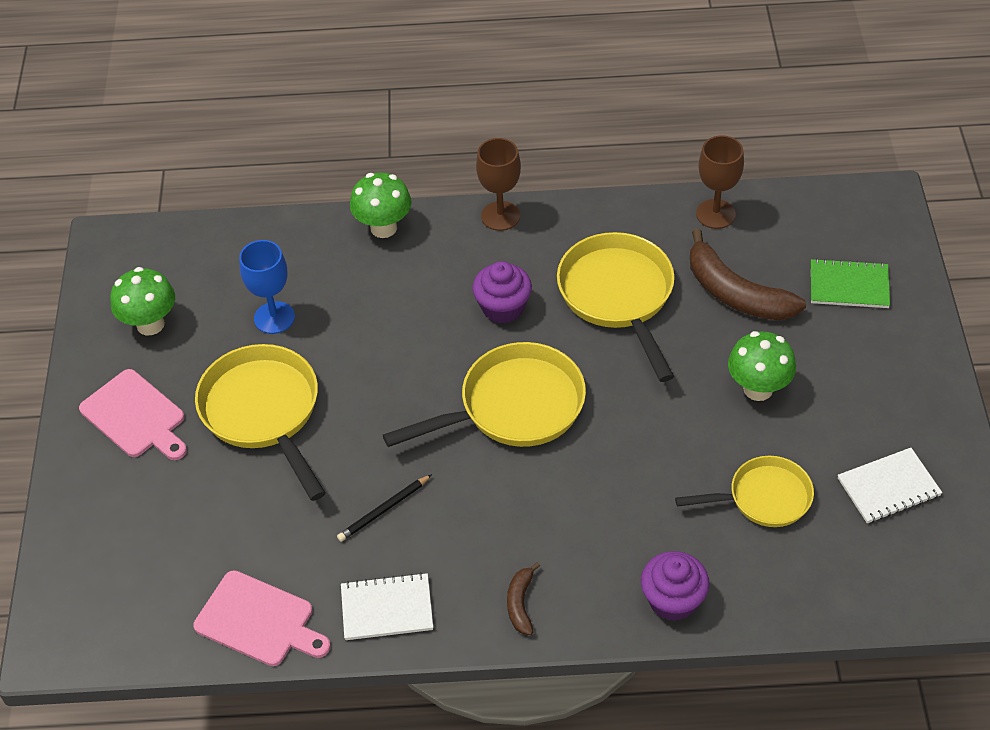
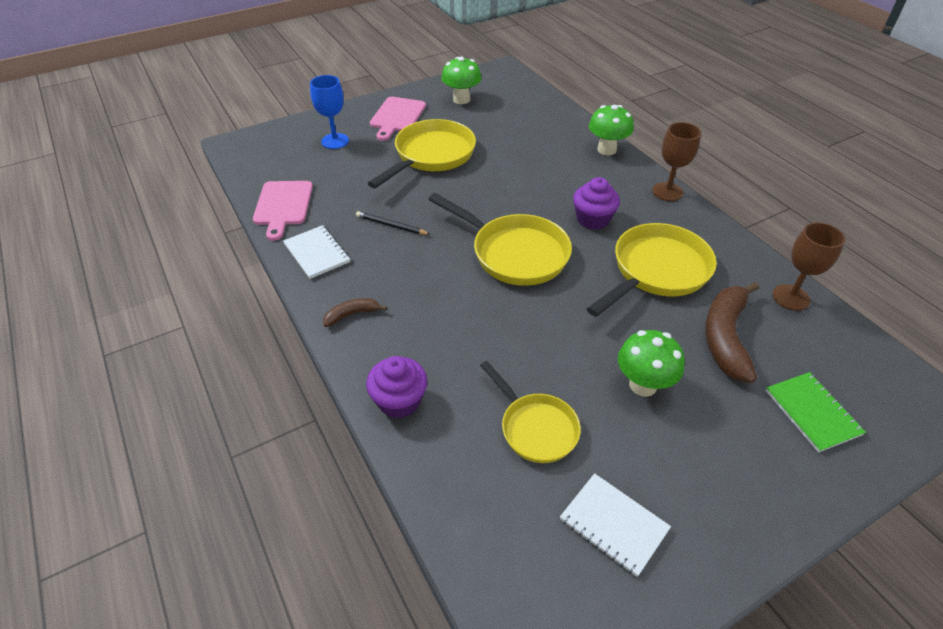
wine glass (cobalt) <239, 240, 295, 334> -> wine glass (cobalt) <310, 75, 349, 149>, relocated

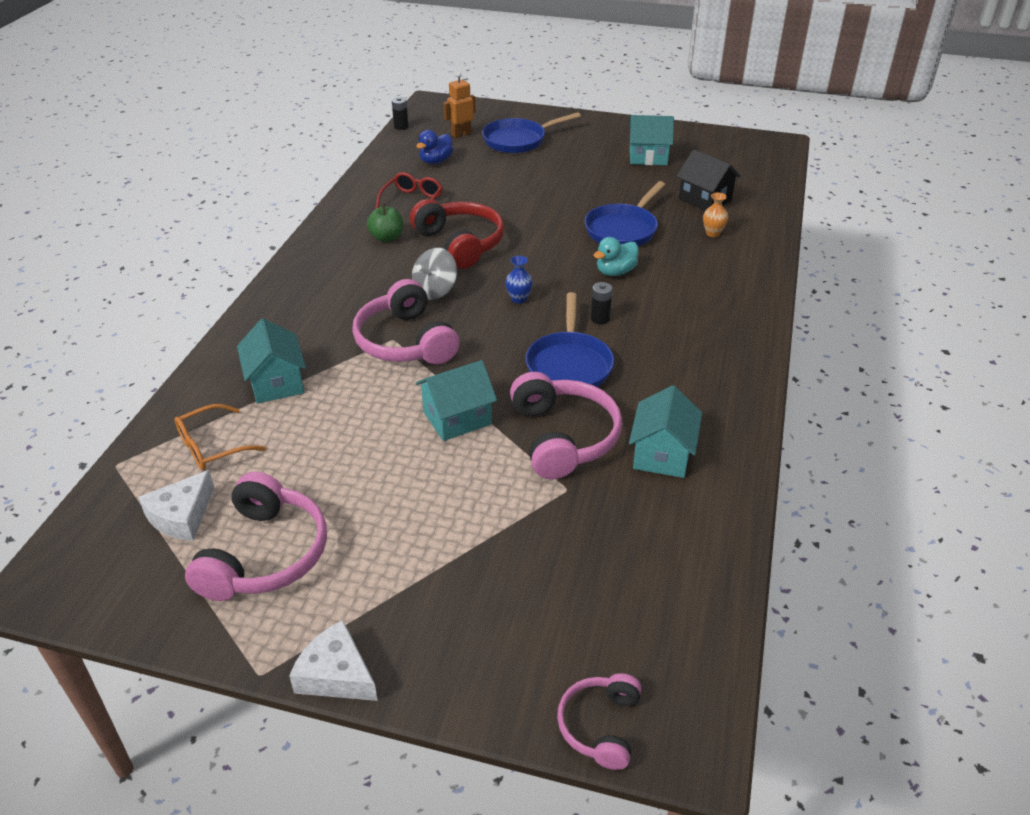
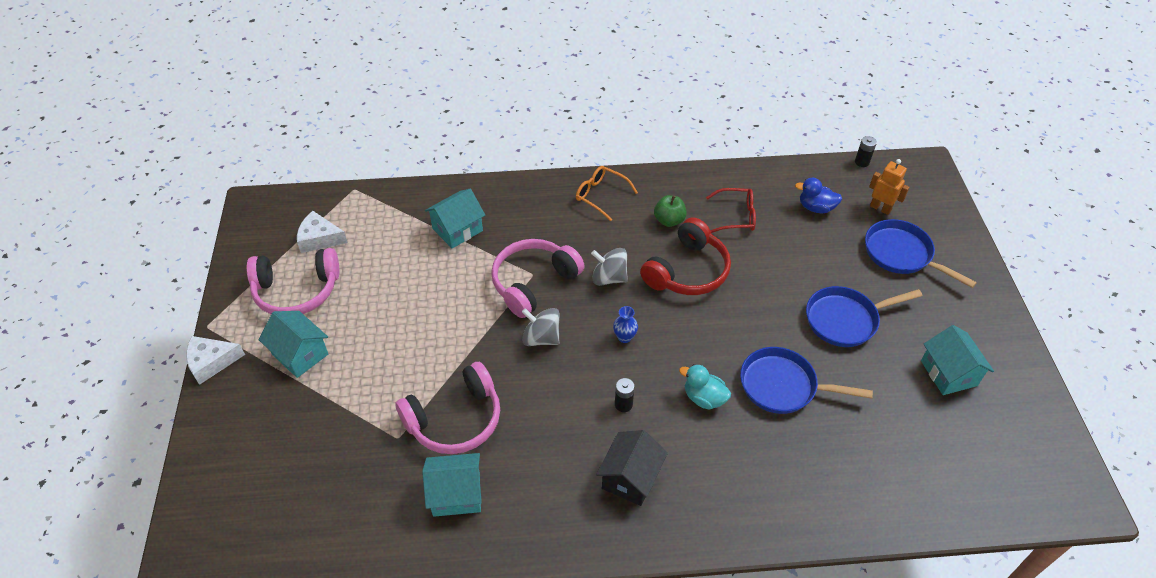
headphones (rosy) <557, 673, 641, 770> -> none
tall vase (bright orange) <703, 192, 728, 237> -> none
none -> whirligig (grey) <522, 308, 560, 346>
eyeglasses (bright orange) <175, 404, 266, 470> -> eyeglasses (bright orange) <576, 166, 638, 221>, relocated
toy house (aqua) <416, 360, 497, 441> -> toy house (aqua) <259, 311, 328, 378>, relocated
pan (cobalt) <526, 292, 614, 387> -> pan (cobalt) <806, 286, 923, 347>, relocated
toy house (black) <677, 150, 741, 211> -> toy house (black) <596, 430, 668, 506>, relocated
piece of cheese (pure white) <289, 620, 378, 701> -> piece of cheese (pure white) <186, 336, 245, 385>, 120 degrees counterclockwise

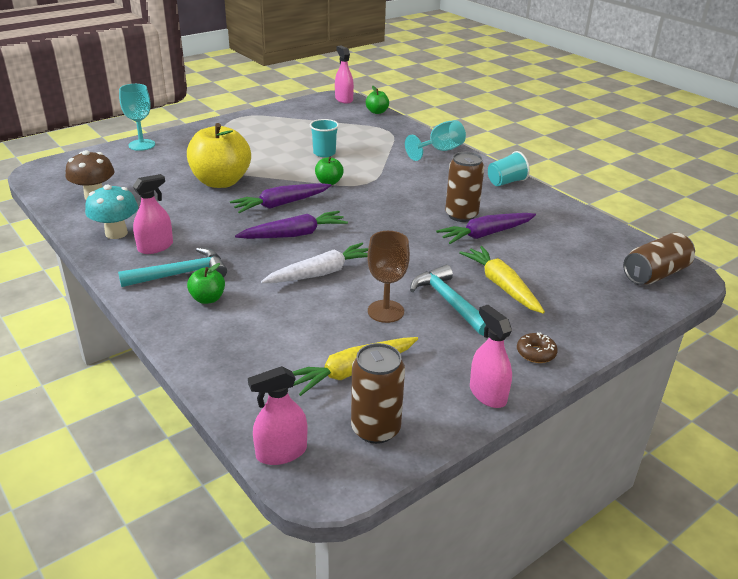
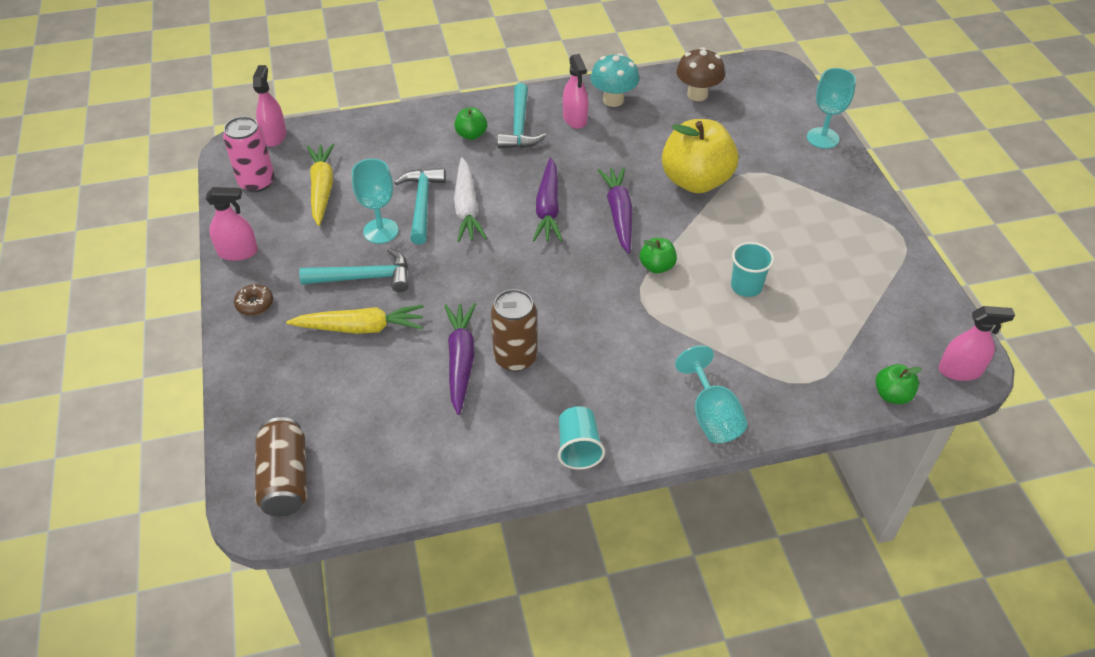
none -> claw hammer (aqua) <394, 168, 446, 245>
tin (dark brown) <351, 343, 405, 444> -> tin (rosy) <223, 116, 275, 192>
wine glass (dark brown) <367, 231, 410, 323> -> wine glass (aqua) <352, 159, 398, 244>

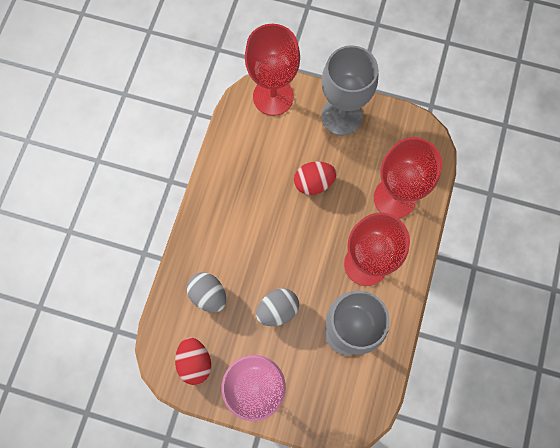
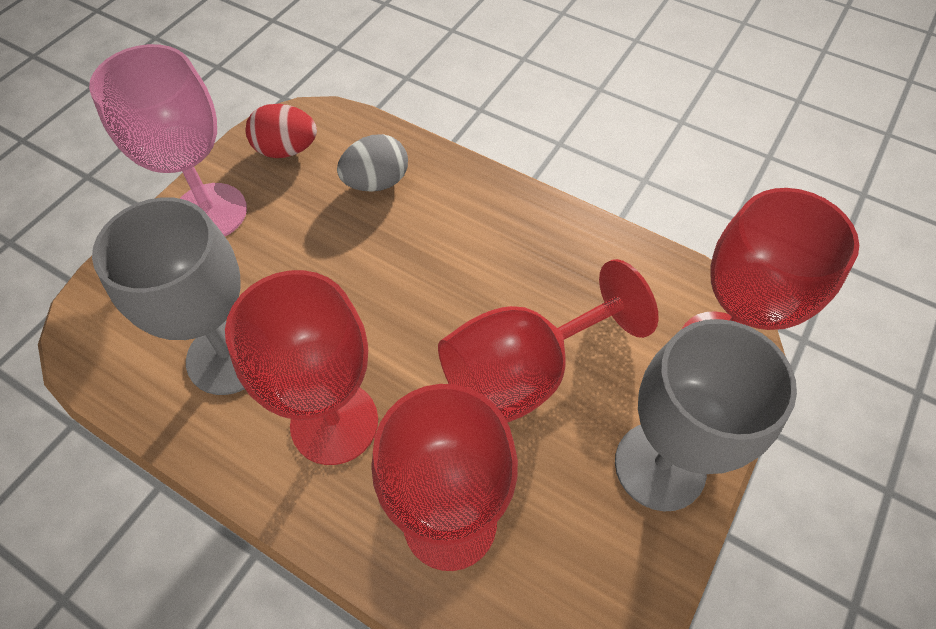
egg (grey) <256, 289, 299, 326> -> none
egg (scarlet) <294, 162, 337, 195> -> wine glass (scarlet) <438, 259, 658, 423>

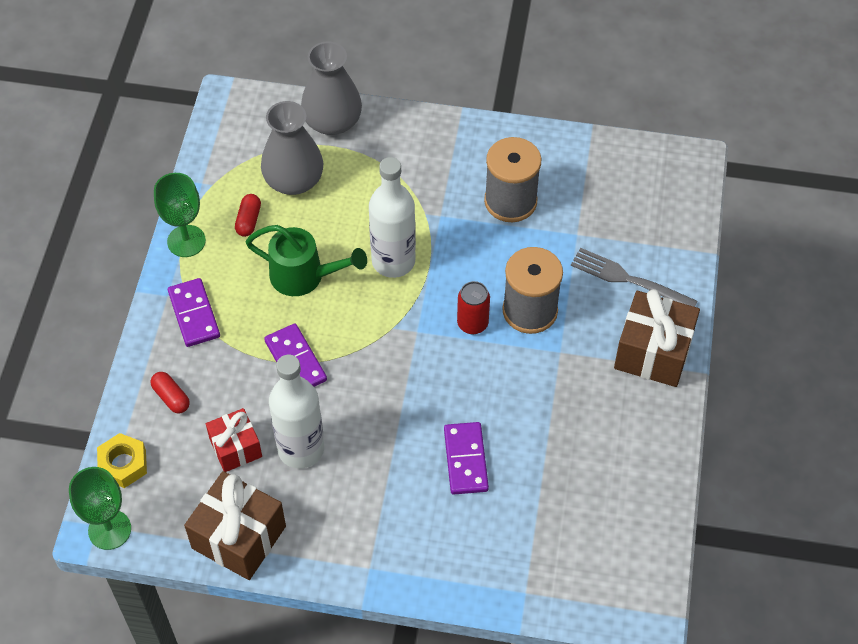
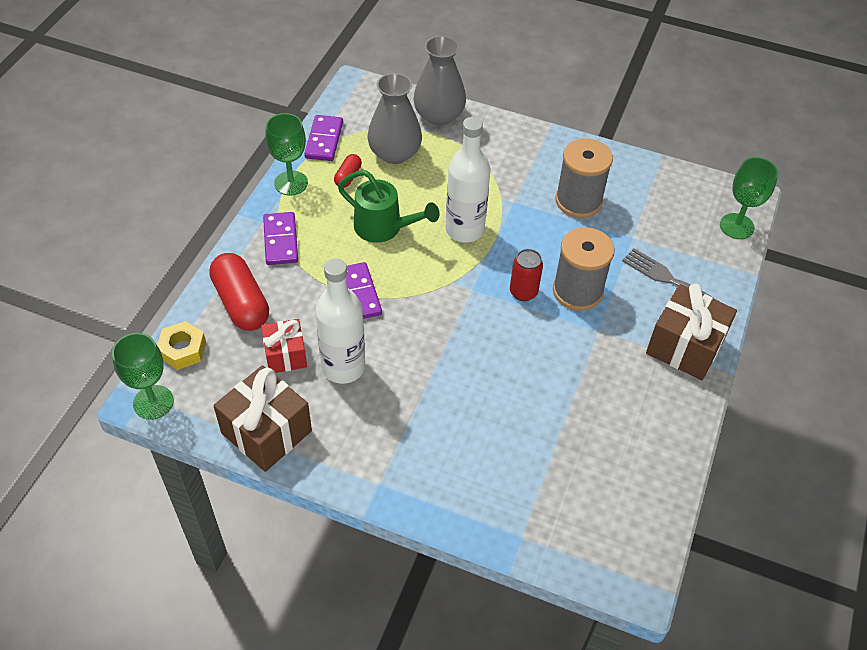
none -> wine glass (emerald) <720, 157, 778, 239>
domino (violet) <444, 422, 489, 494> -> domino (violet) <304, 115, 343, 161>, relocated
capsule (scarlet) <150, 372, 190, 413> -> capsule (scarlet) <209, 253, 269, 331>, x2.00

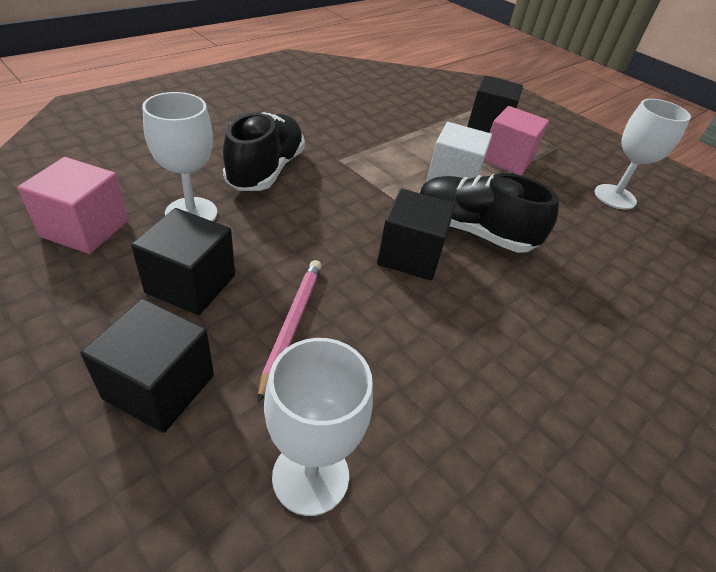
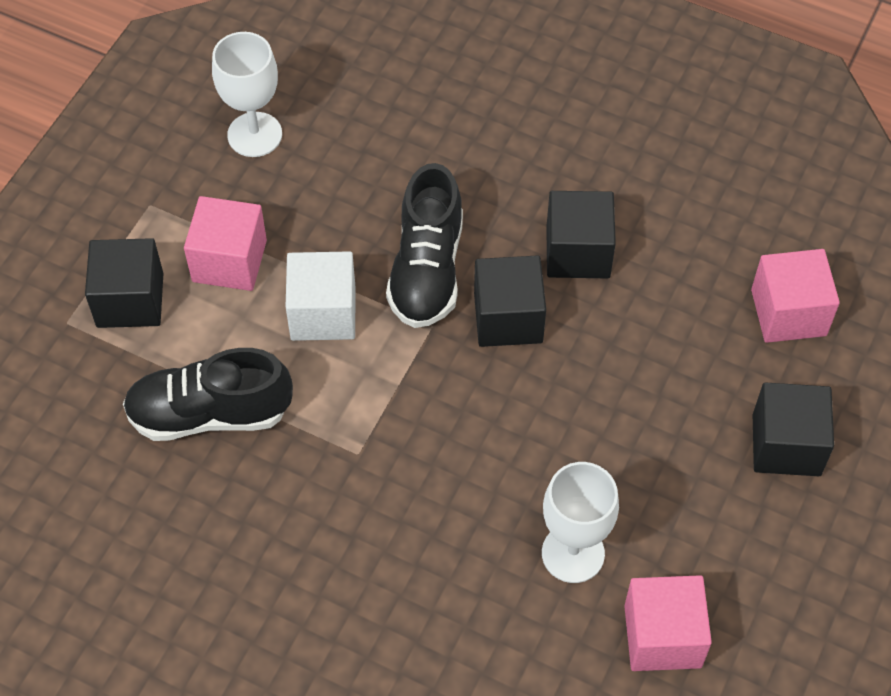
pencil (rosy) <258, 260, 322, 403> -> none
solid cube (black) <131, 208, 235, 315> -> solid cube (black) <546, 191, 616, 278>, relocated
lace-up shoe (black) <223, 112, 305, 191> -> lace-up shoe (black) <123, 348, 293, 441>, relocated
wine glass (pure white) <264, 338, 373, 516> -> solid cube (rosy) <751, 249, 840, 343>

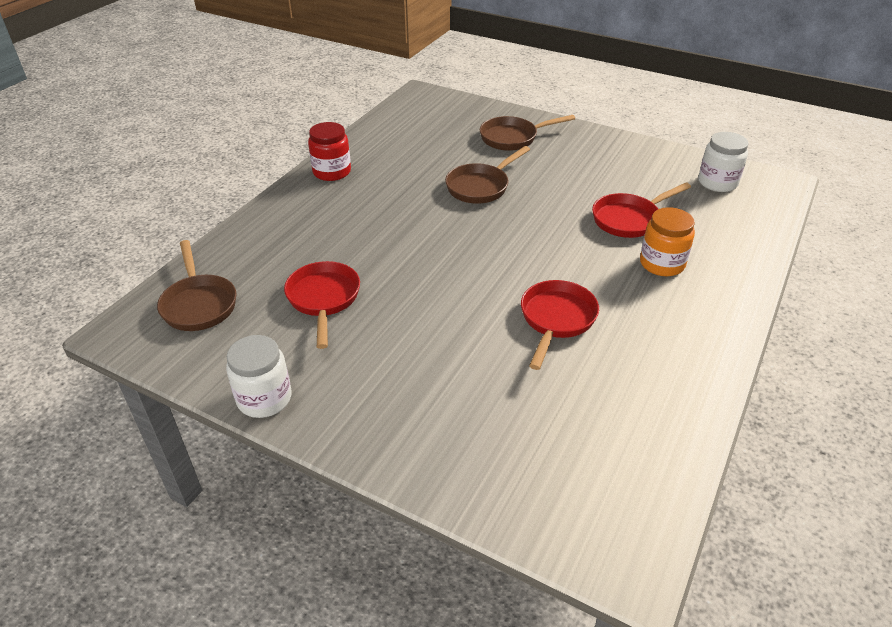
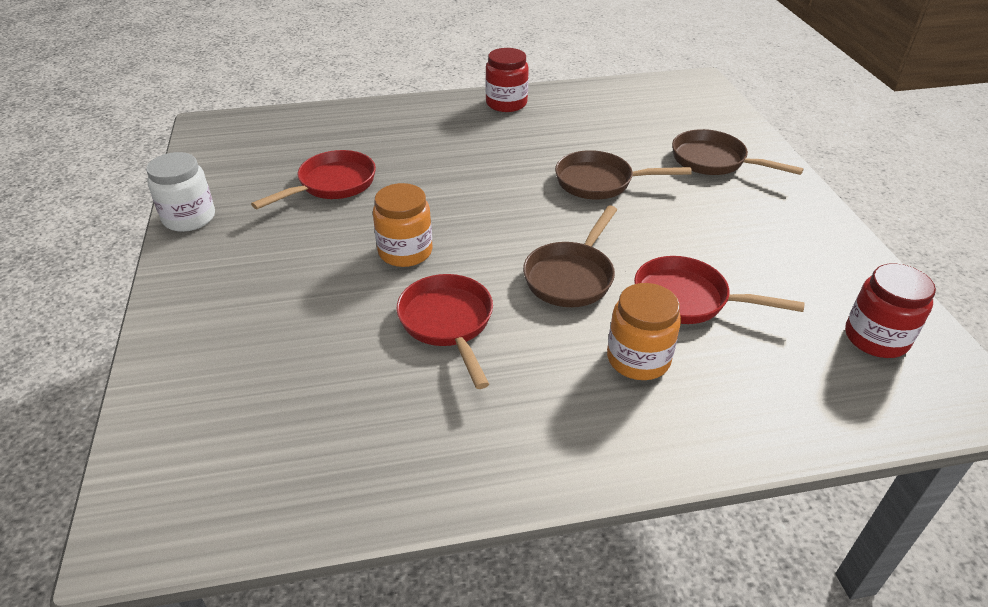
none -> jar (bright orange) <373, 183, 433, 267>
pan (dark brown) <157, 240, 236, 331> -> pan (dark brown) <523, 205, 617, 307>, relocated
jar (pure white) <698, 132, 749, 192> -> jar (scarlet) <845, 264, 936, 358>
pan (scarlet) <521, 280, 599, 370> -> pan (scarlet) <396, 274, 493, 389>, 90 degrees counterclockwise

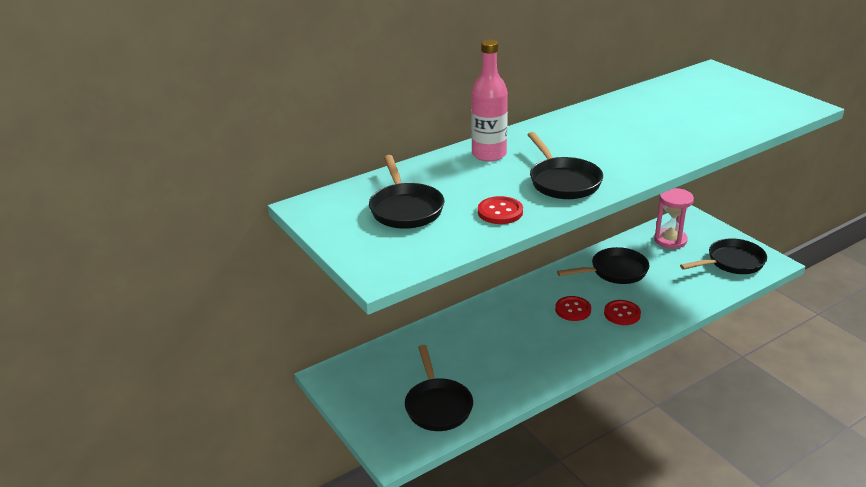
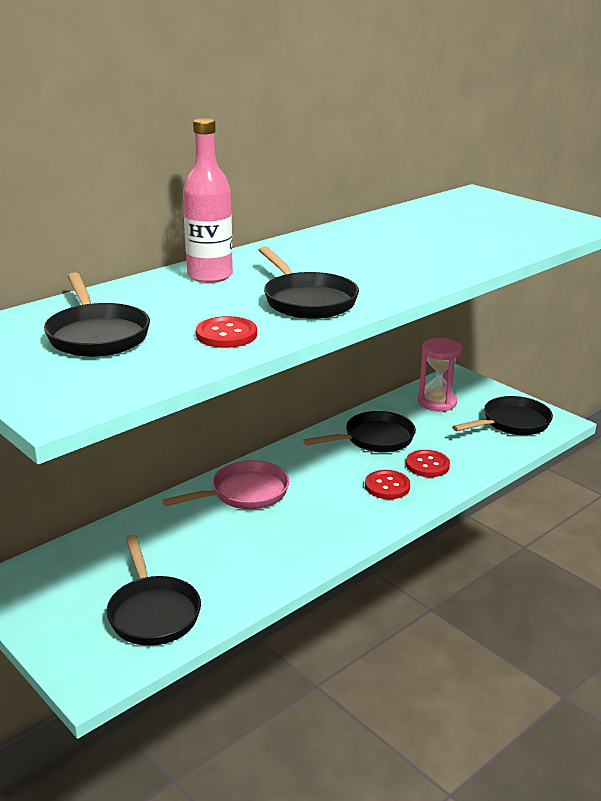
none -> pan (rosy) <162, 460, 289, 509>
shirt button (scarlet) <555, 296, 591, 321> -> shirt button (scarlet) <406, 450, 450, 477>, relocated

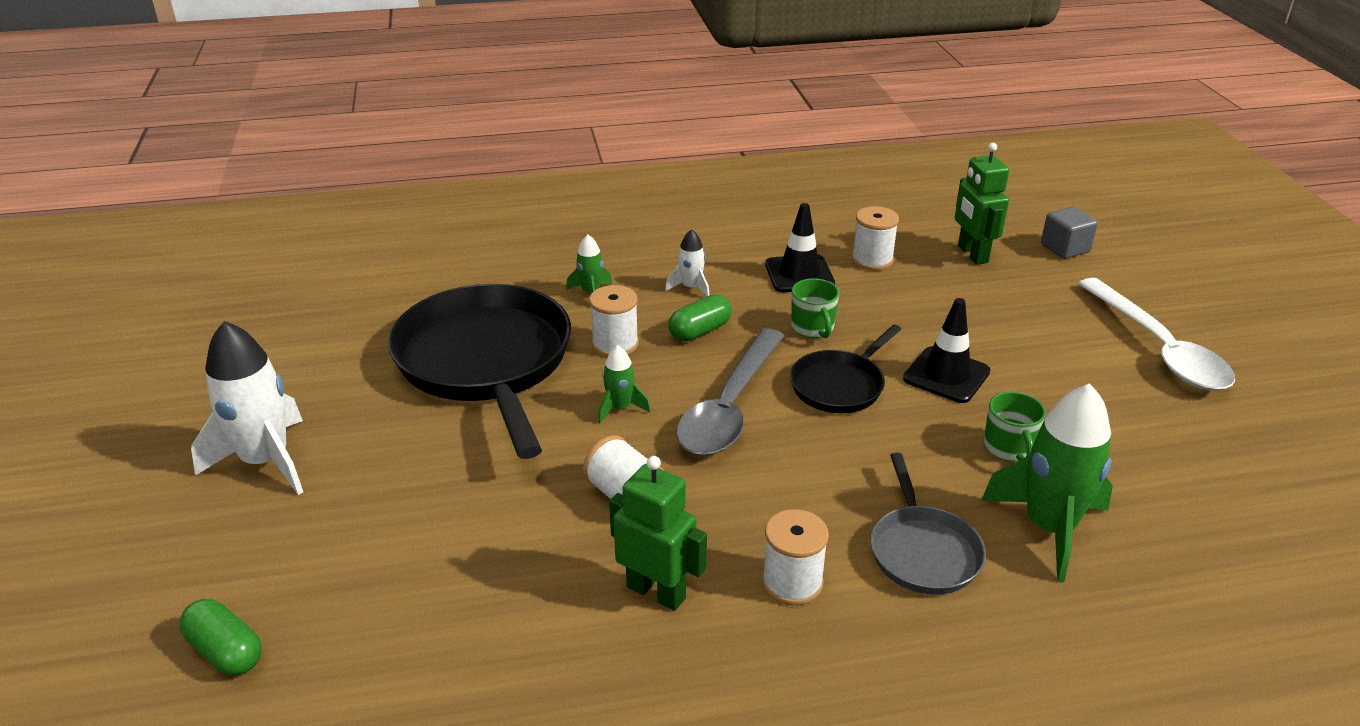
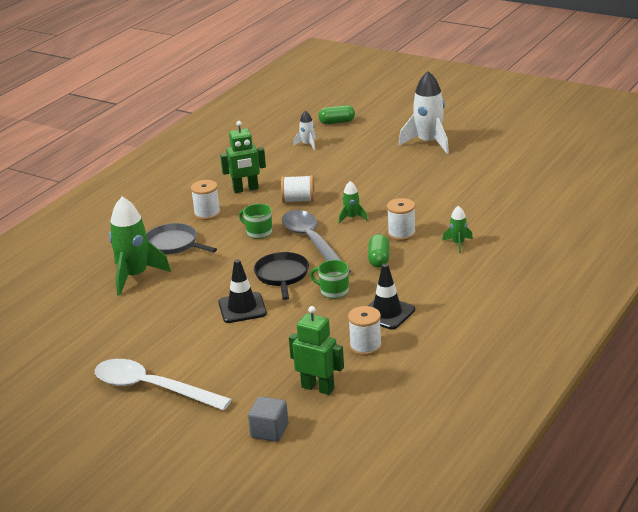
pan (black) <388, 284, 571, 459> -> none
toy rocket (pure white) <665, 229, 709, 297> -> toy rocket (pure white) <293, 111, 316, 150>, relocated
tea mug (emerald) <984, 392, 1046, 462> -> tea mug (emerald) <239, 204, 272, 239>, relocated

